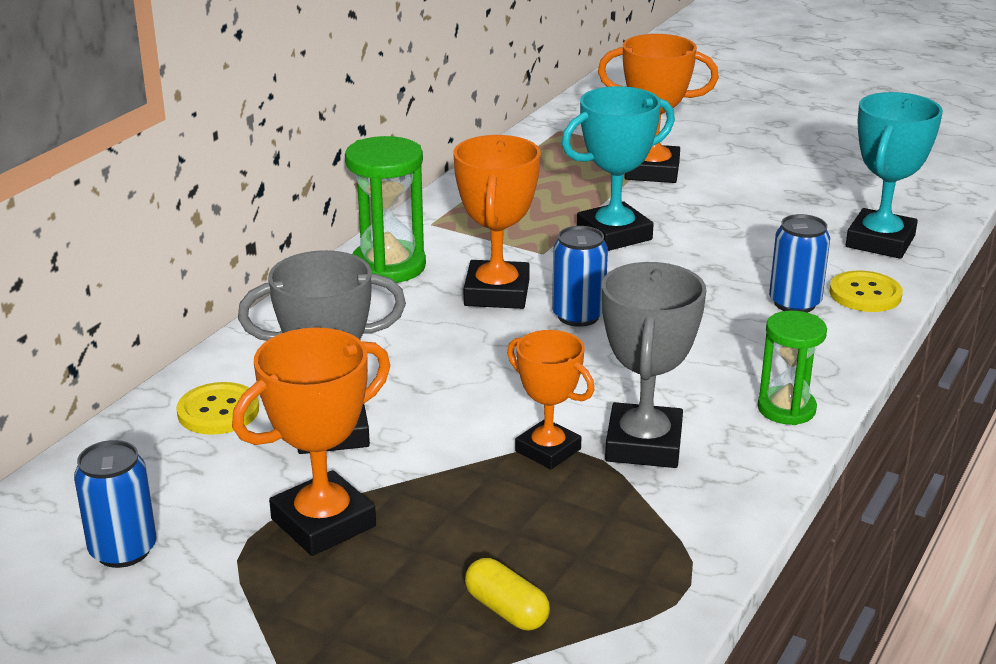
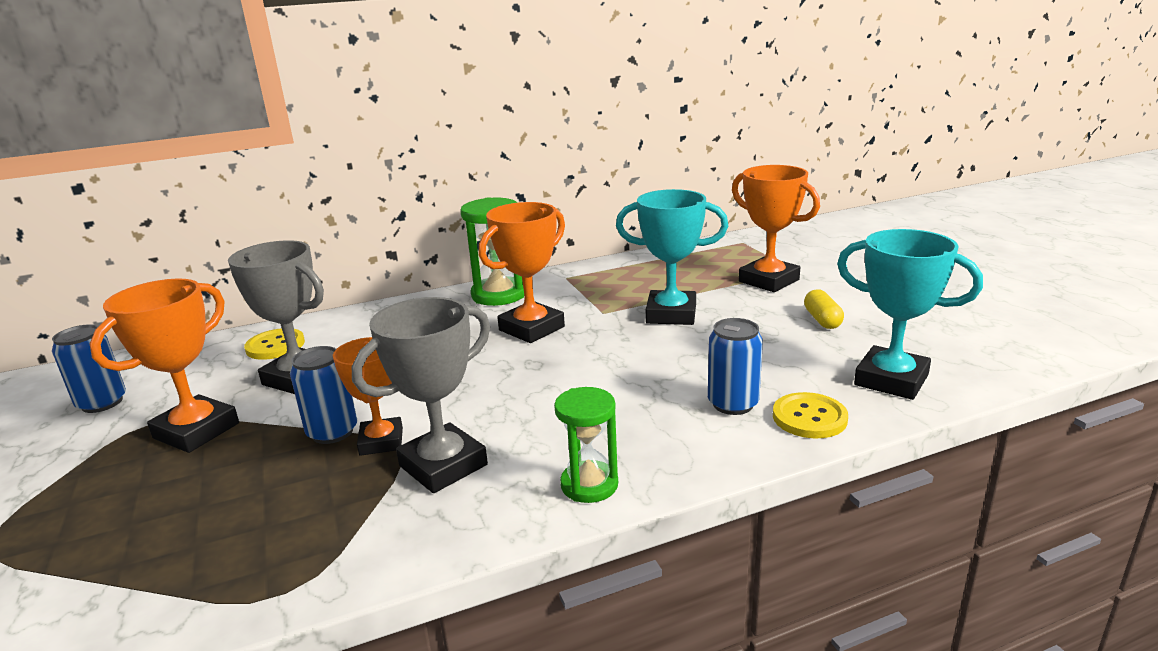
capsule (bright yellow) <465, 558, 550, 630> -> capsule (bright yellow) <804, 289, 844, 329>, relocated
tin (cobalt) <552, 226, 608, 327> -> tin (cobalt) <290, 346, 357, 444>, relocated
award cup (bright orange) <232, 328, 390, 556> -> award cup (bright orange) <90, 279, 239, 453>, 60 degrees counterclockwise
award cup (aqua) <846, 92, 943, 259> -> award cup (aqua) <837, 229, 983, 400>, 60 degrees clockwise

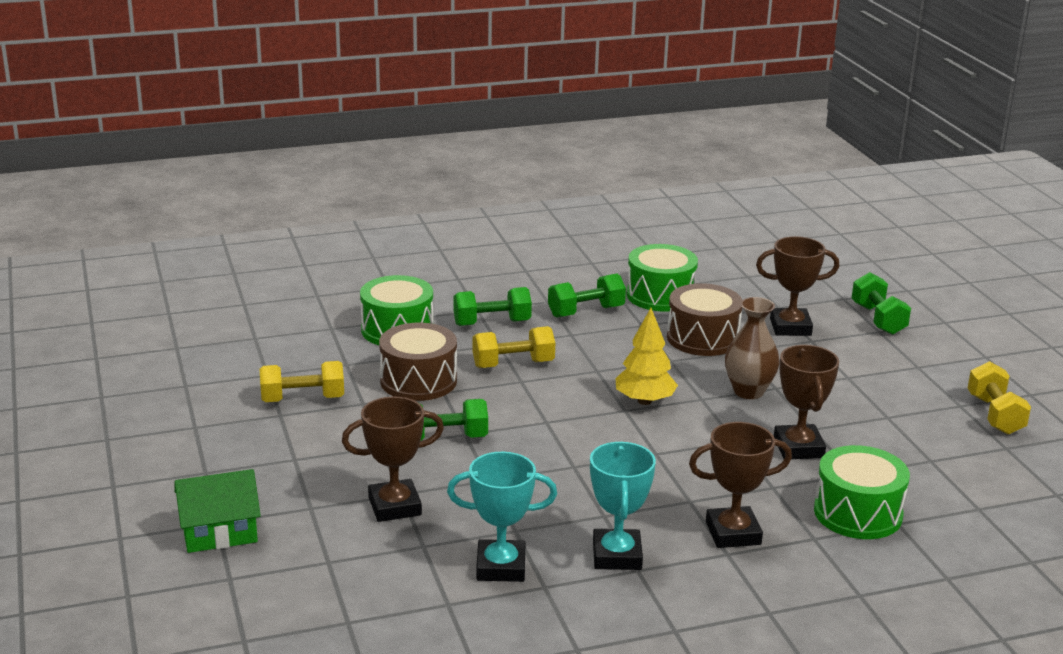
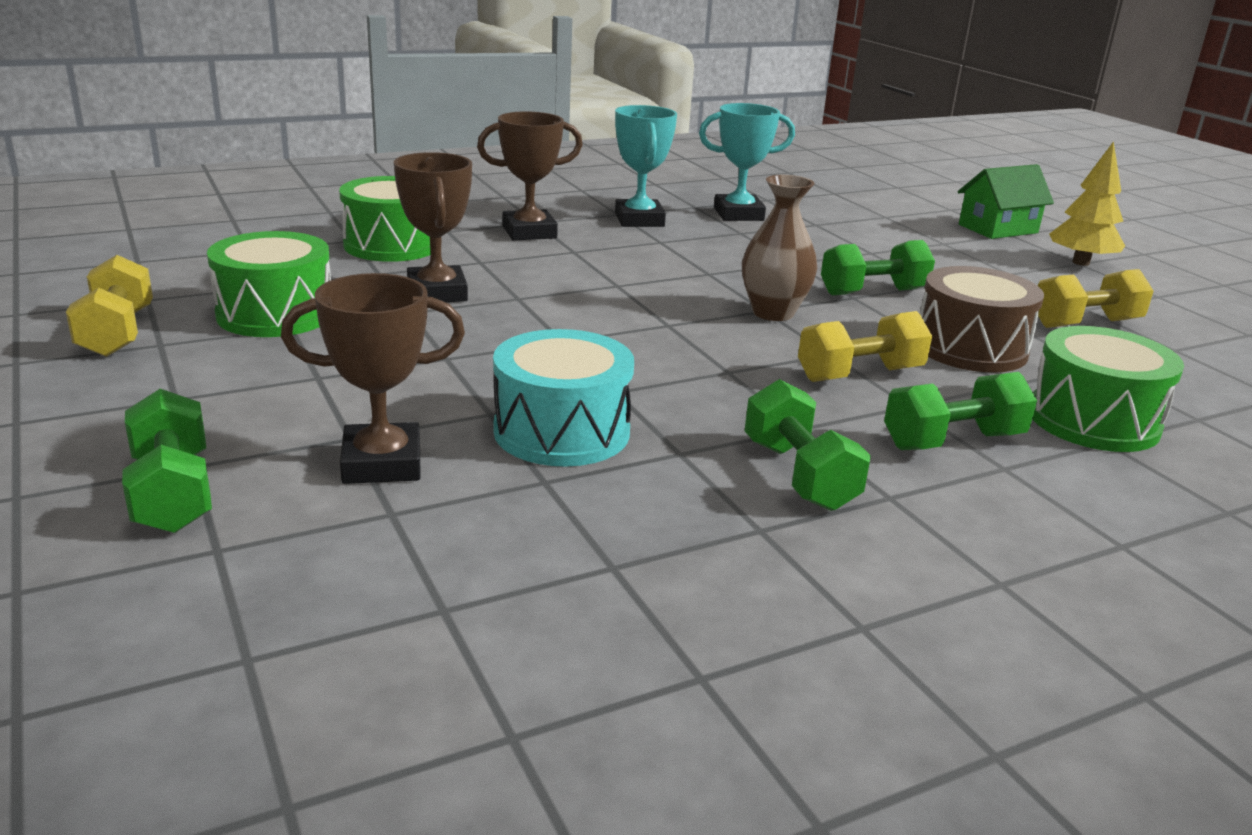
award cup (dark brown) <342, 397, 444, 522> -> none
tree (bright yellow) <615, 308, 678, 405> -> tree (bright yellow) <1049, 141, 1125, 266>, relocated
drum (emerald) <627, 244, 698, 312> -> drum (emerald) <207, 231, 331, 337>, relocated
tall vase (dark brown) <725, 297, 780, 399> -> tall vase (dark brown) <742, 175, 817, 321>, relocated
drum (dark brown) <667, 283, 742, 356> -> drum (aqua) <493, 329, 634, 467>
free weight (emerald) <548, 274, 626, 318> -> free weight (emerald) <745, 379, 871, 511>, 75 degrees counterclockwise

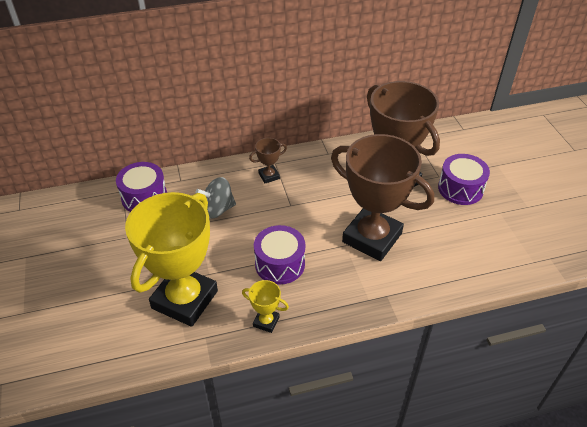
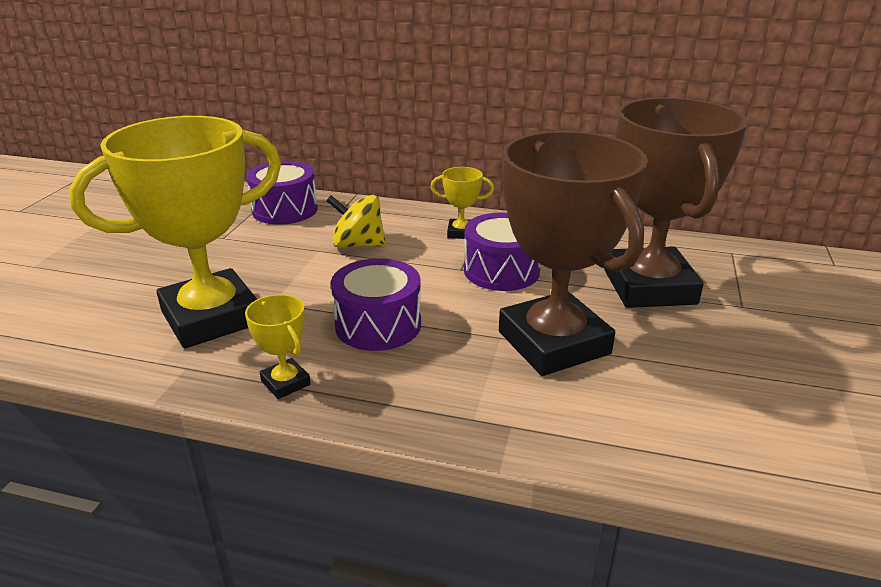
drum (violet) <438, 154, 490, 205> -> drum (violet) <464, 213, 541, 291>, relocated
whirligig (grey) <196, 177, 236, 218> -> whirligig (bright yellow) <326, 195, 386, 248>
award cup (dark brown) <249, 138, 287, 183> -> award cup (bright yellow) <430, 167, 494, 239>

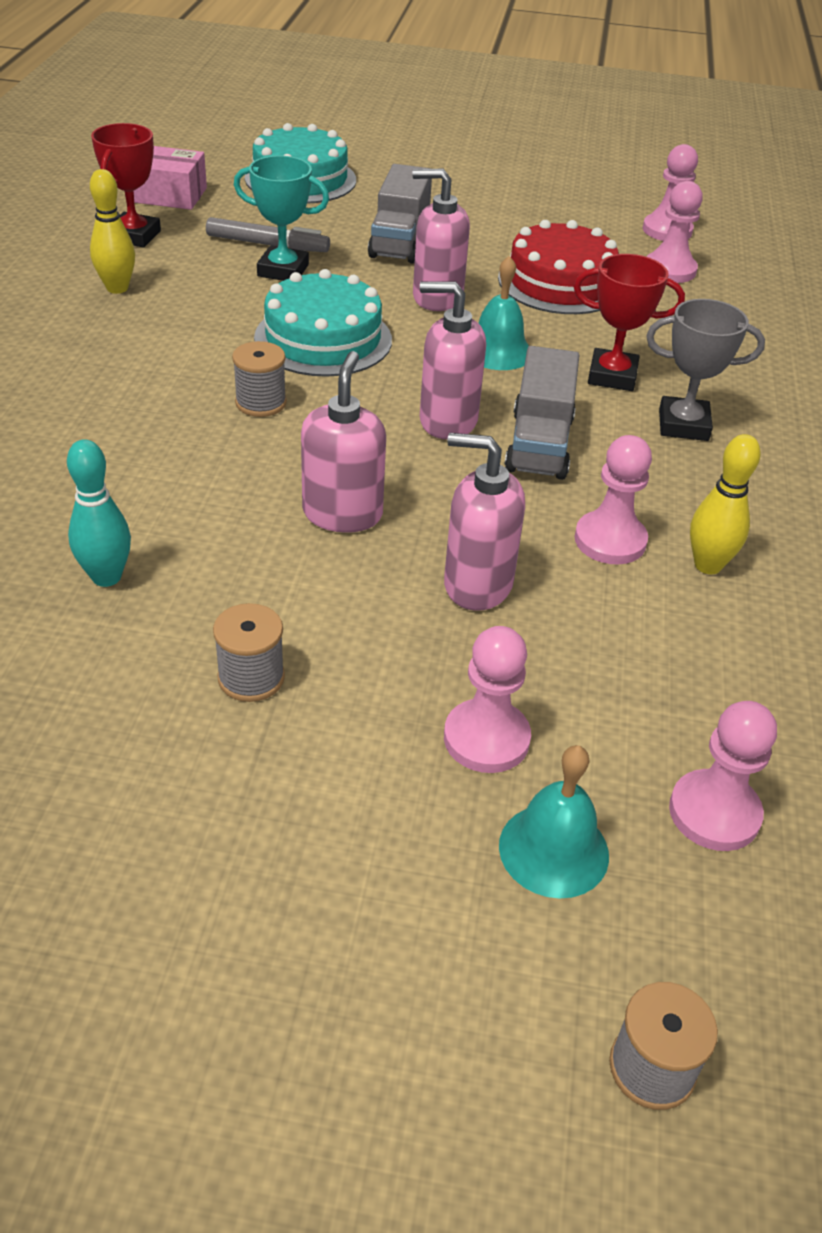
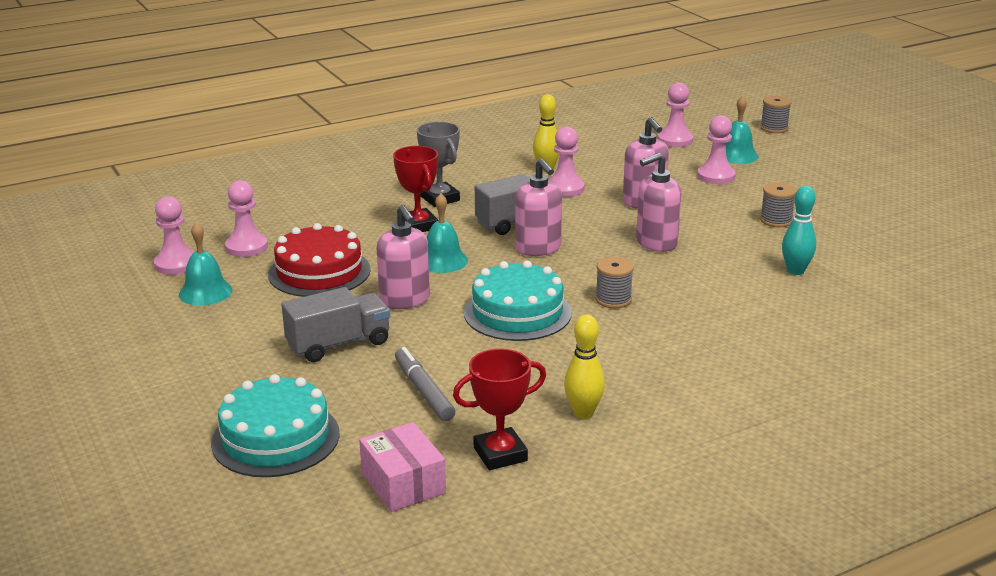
award cup (aqua) <234, 156, 329, 281> -> none
none -> school bell (aqua) <179, 222, 233, 306>

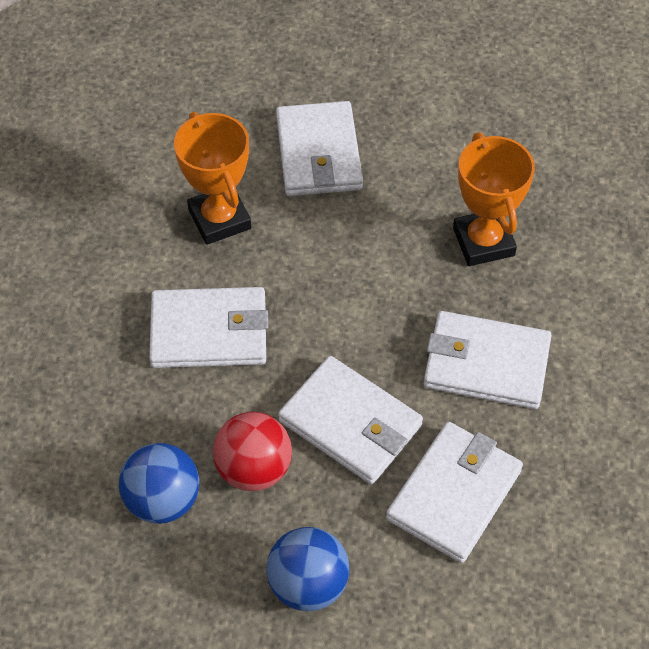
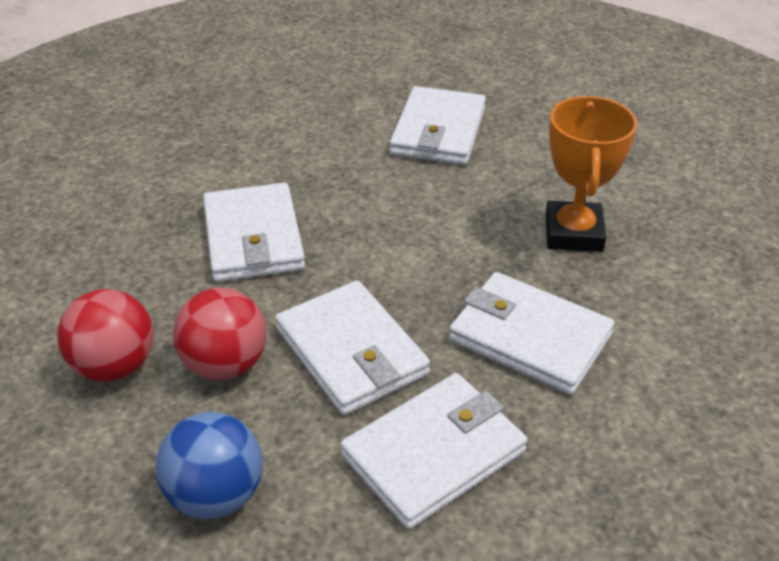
award cup (bright orange) <174, 112, 251, 245> -> none
ball (cobalt) <119, 443, 199, 524> -> ball (scarlet) <57, 289, 154, 382>
card wallet (pure white) <149, 287, 268, 368> -> card wallet (pure white) <203, 183, 305, 282>, 60 degrees clockwise

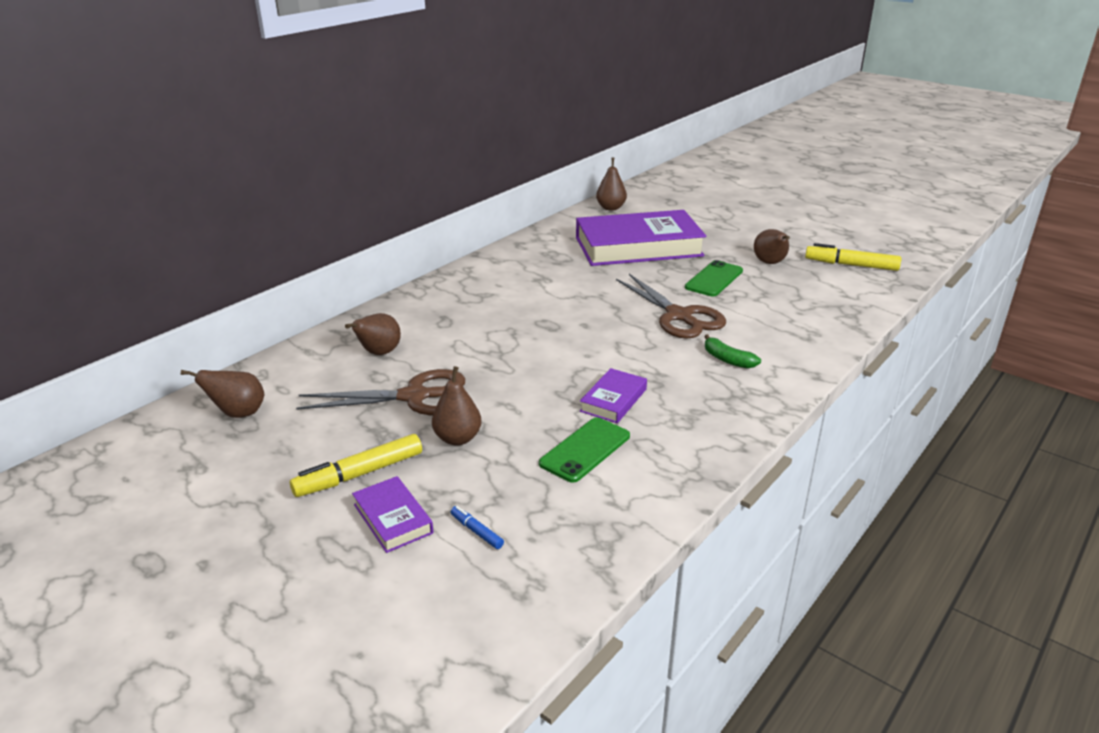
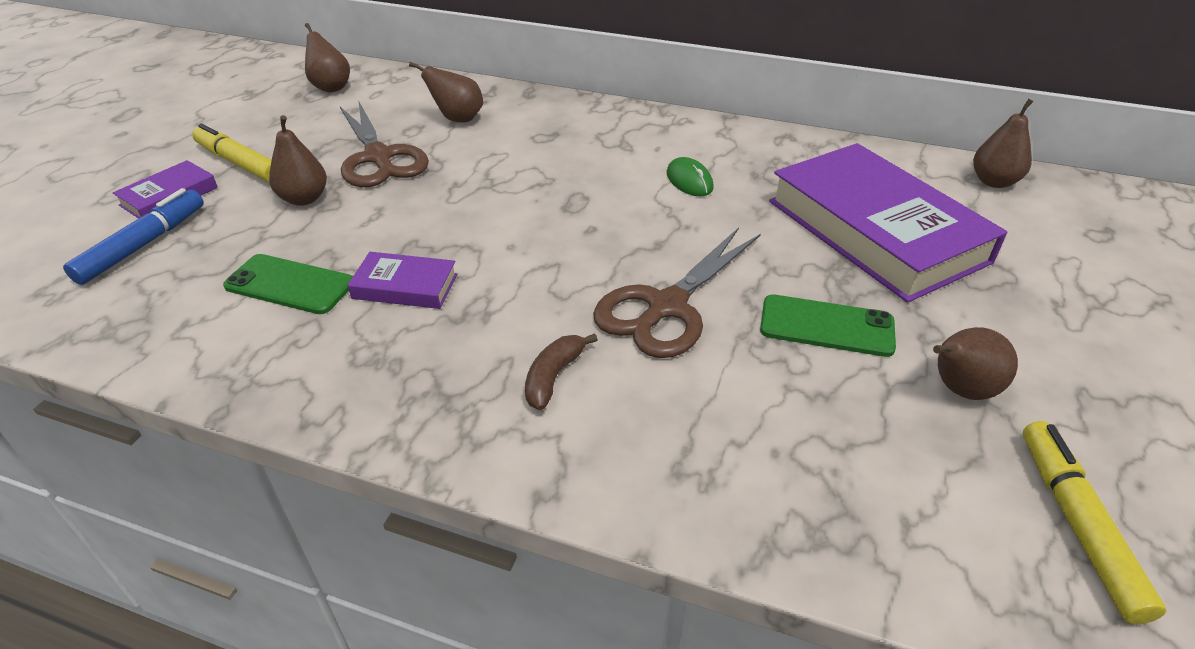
none -> PC mouse (emerald) <667, 157, 714, 196>
banana fruit (emerald) <704, 334, 761, 369> -> banana fruit (dark brown) <525, 333, 598, 410>
marker pen (cobalt) <451, 506, 504, 549> -> marker pen (cobalt) <63, 188, 204, 285>, x2.05

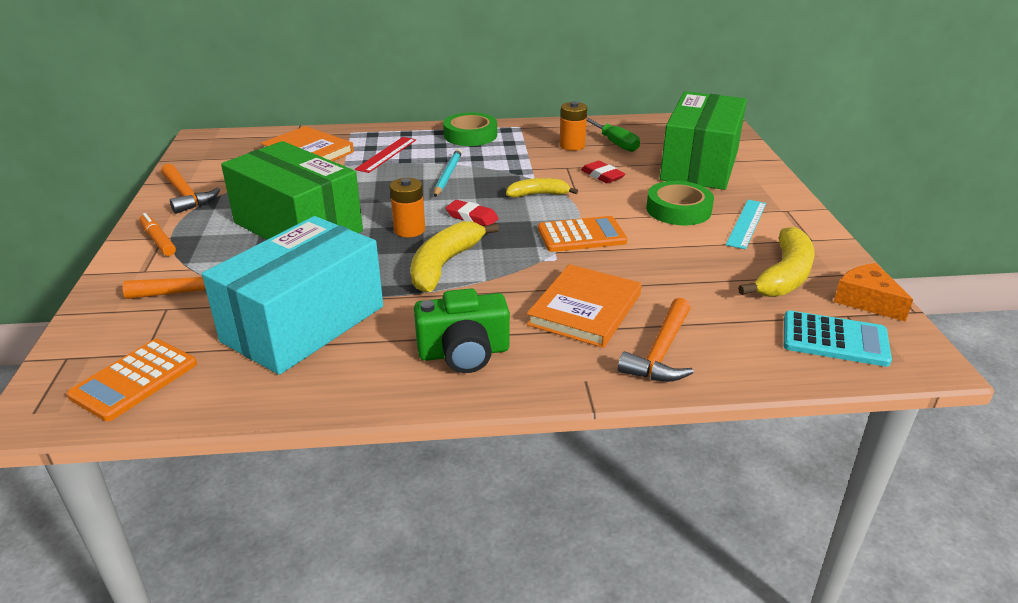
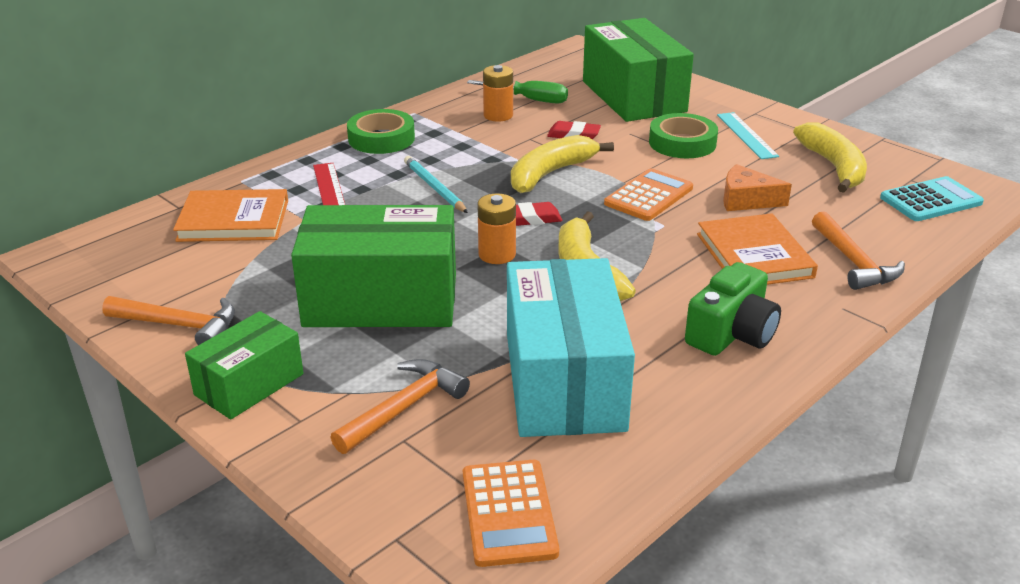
piece of cheese (bright orange) <834, 263, 913, 322> -> piece of cheese (bright orange) <723, 164, 792, 211>, relocated
marker pen (bright orange) <140, 213, 176, 256> -> package (emerald) <185, 311, 304, 419>
banana fruit (bright yellow) <506, 178, 578, 197> -> banana fruit (bright yellow) <511, 135, 614, 193>, x1.64

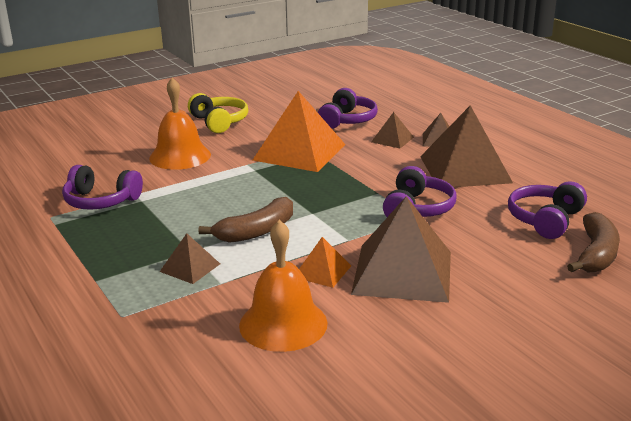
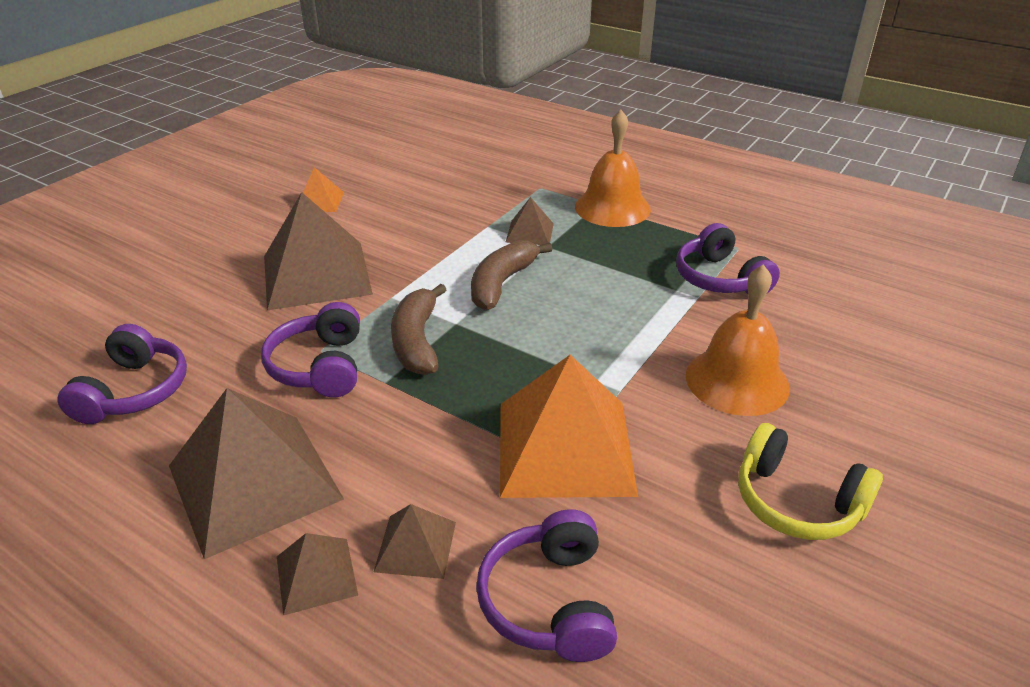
school bell (bright orange) <239, 220, 328, 352> -> school bell (bright orange) <575, 110, 651, 227>, relocated
solid pyramid (bright orange) <299, 237, 351, 288> -> solid pyramid (bright orange) <303, 167, 344, 212>, relocated
banana fruit (dark brown) <567, 212, 620, 272> -> banana fruit (dark brown) <391, 284, 447, 375>, relocated
headphones (violet) <62, 165, 143, 210> -> headphones (violet) <676, 223, 780, 294>, 105 degrees counterclockwise

